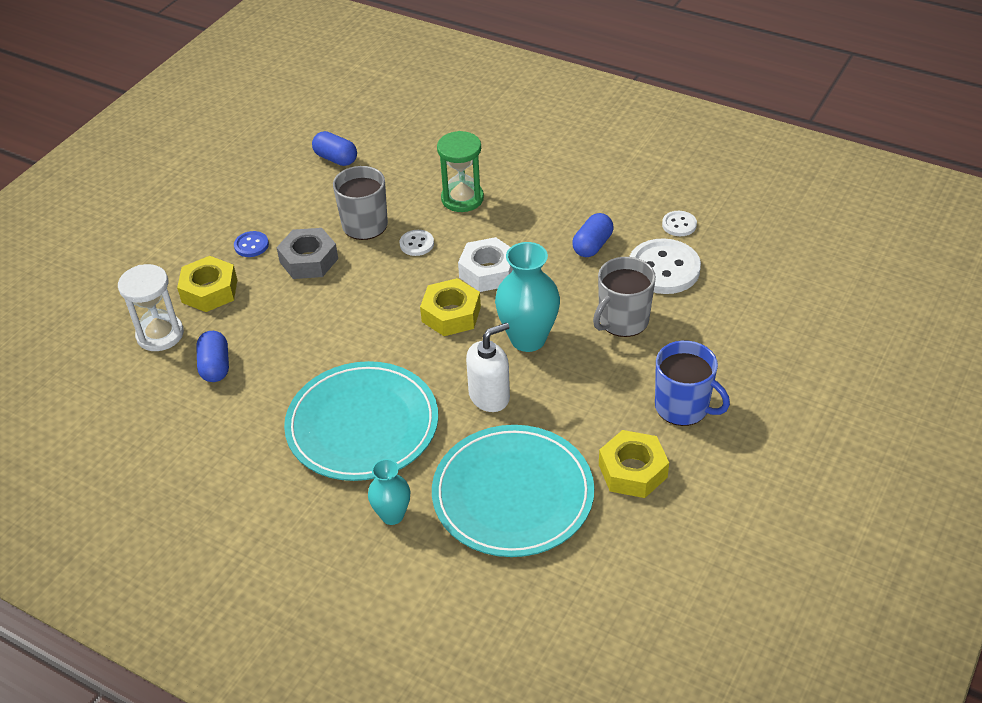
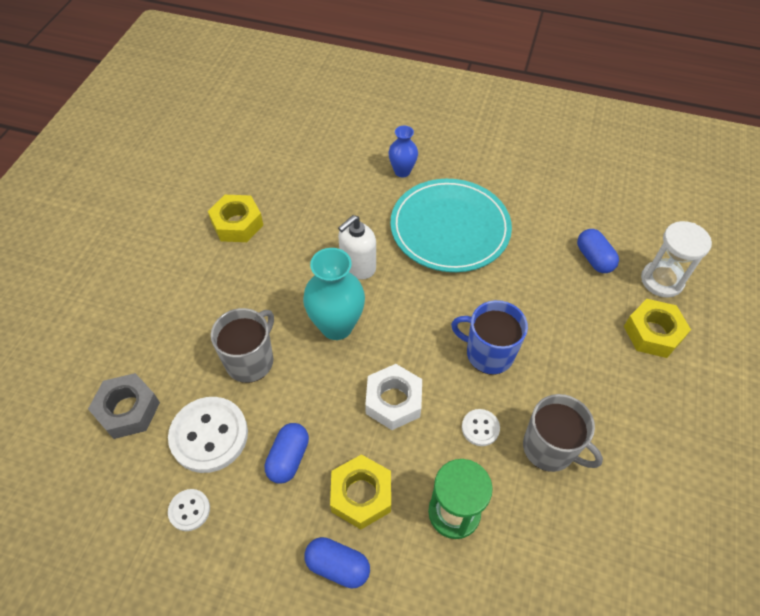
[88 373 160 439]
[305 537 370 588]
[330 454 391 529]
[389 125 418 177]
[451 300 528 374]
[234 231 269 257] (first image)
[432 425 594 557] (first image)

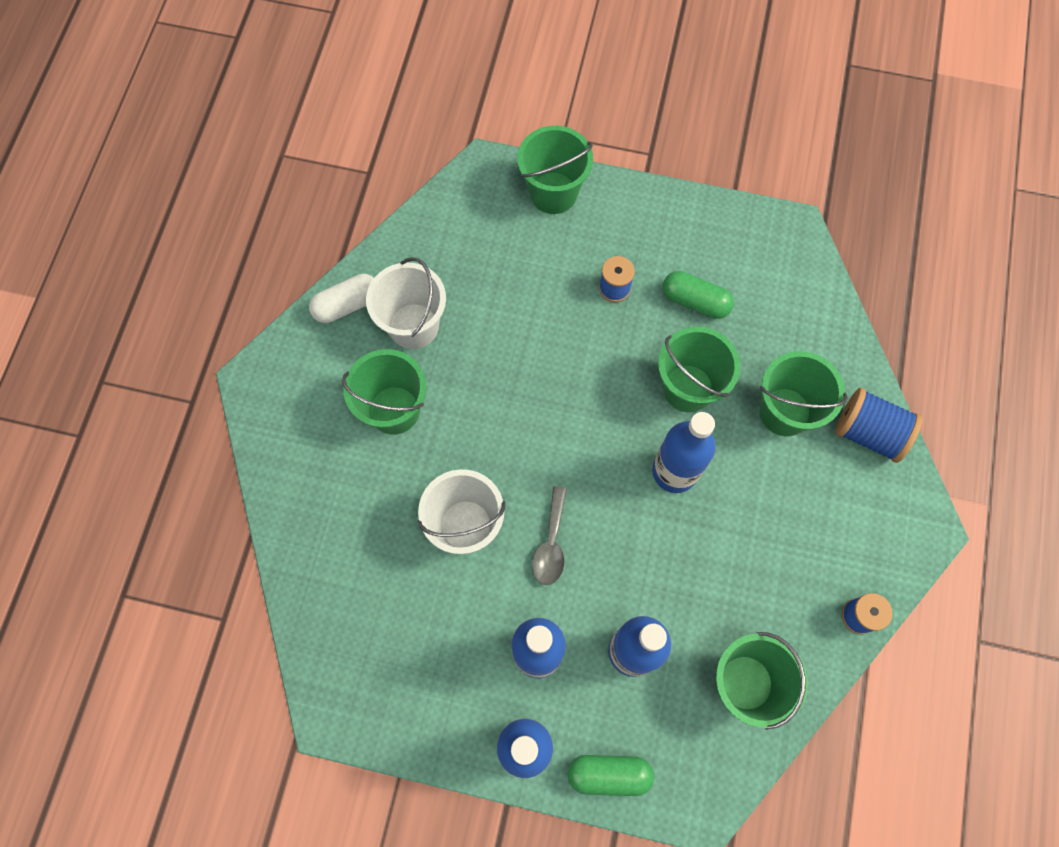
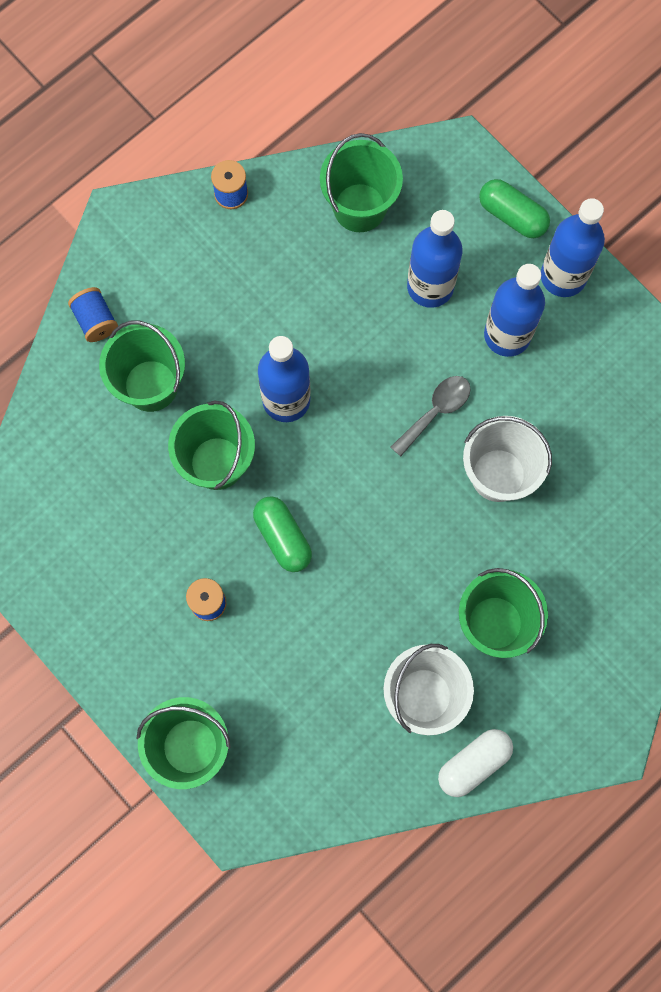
[68 287 118 342]
[253 496 312 572]
[438 729 513 797]

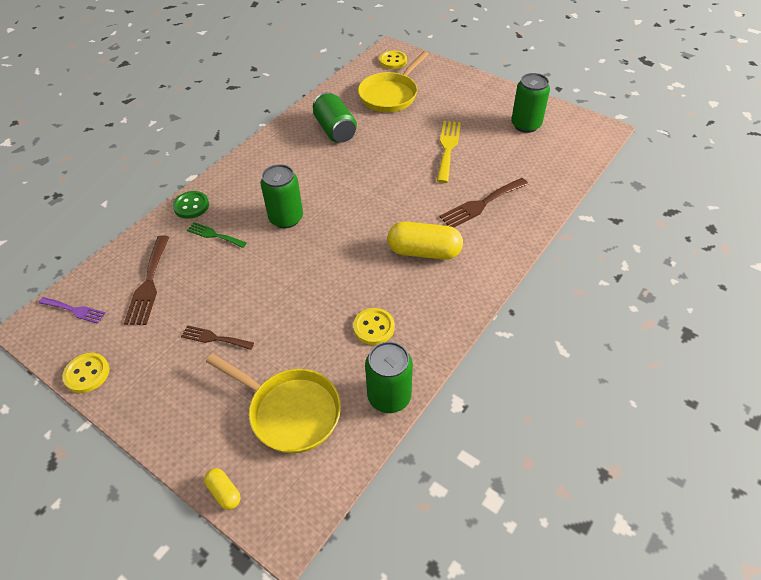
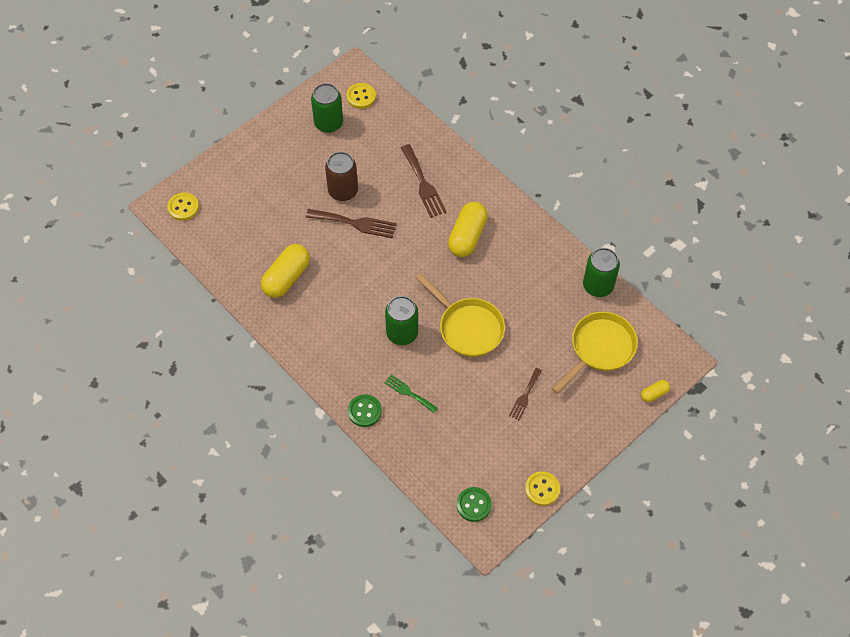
[261 244 310 298]
[306 209 396 238]
[325 152 358 201]
[346 83 376 109]
[384 374 438 413]
[416 273 505 357]
[457 487 492 522]

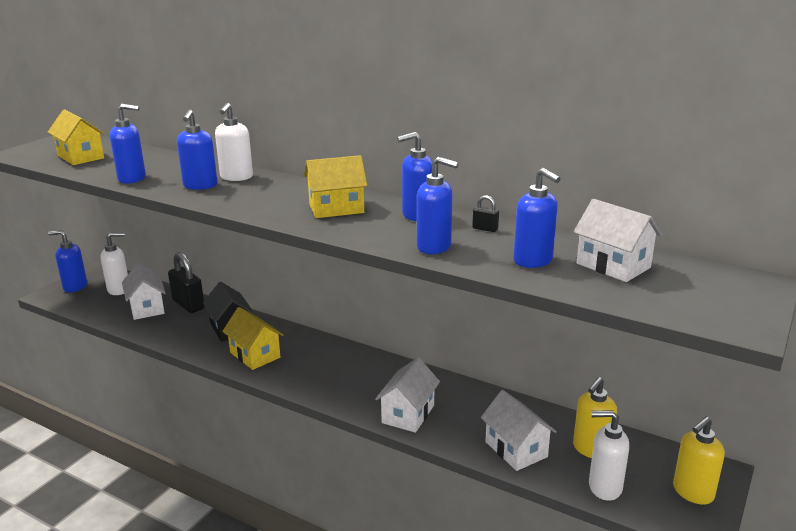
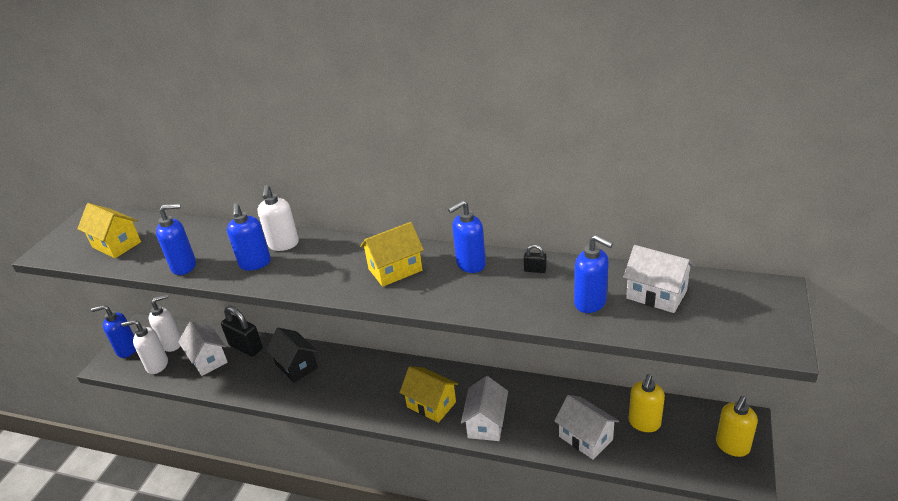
[121 320 168 374]
[399 366 458 423]
[417 157 459 254] (first image)

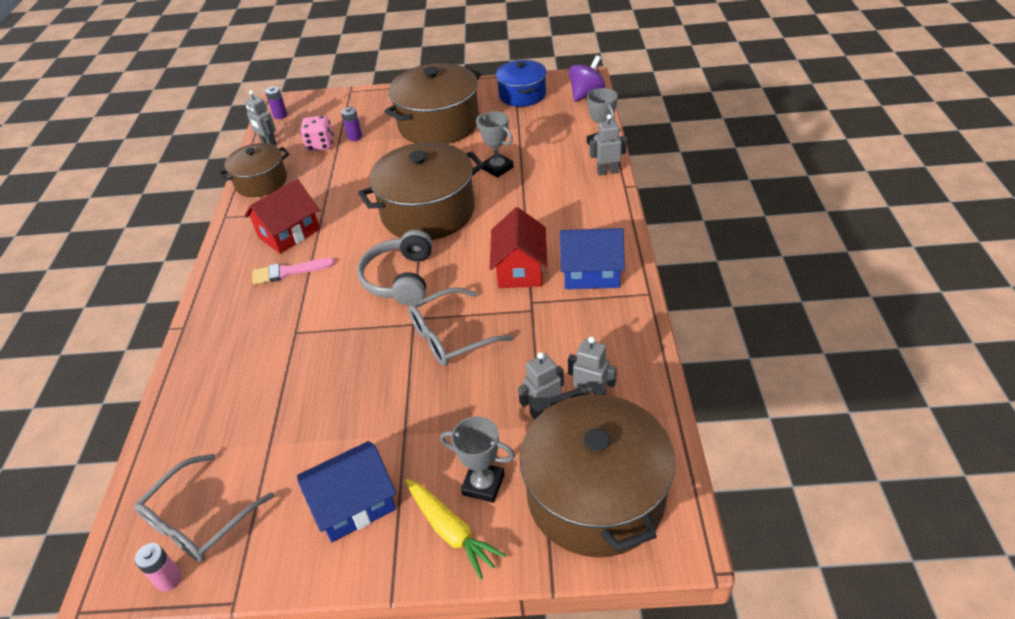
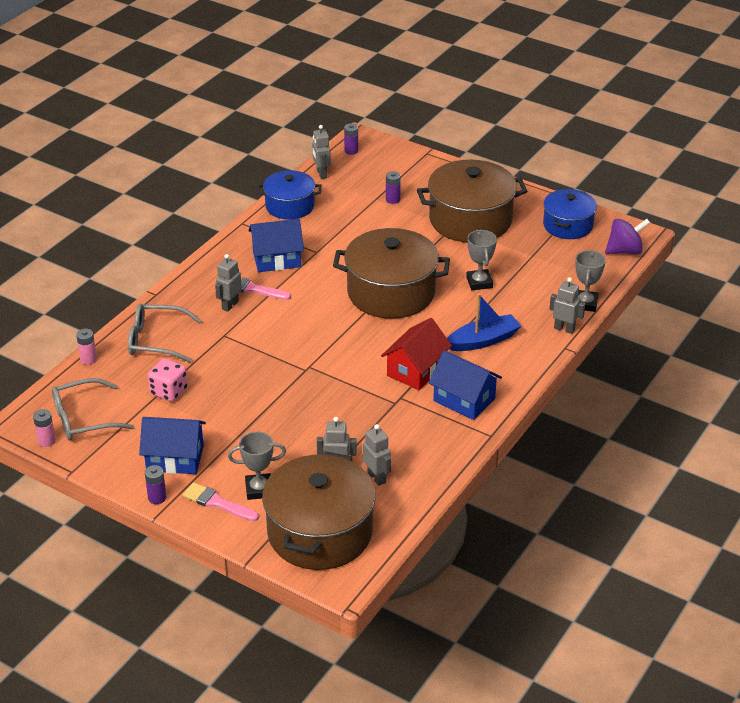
[76 329 97 365]
[128 304 202 362]
[145 465 166 504]
[148 359 188 402]
[183 482 259 521]
[215 254 242 312]
[228 432 286 500]
[248 219 304 272]
[257 170 321 220]
[447 293 521 351]
[357 230 432 306] (first image)

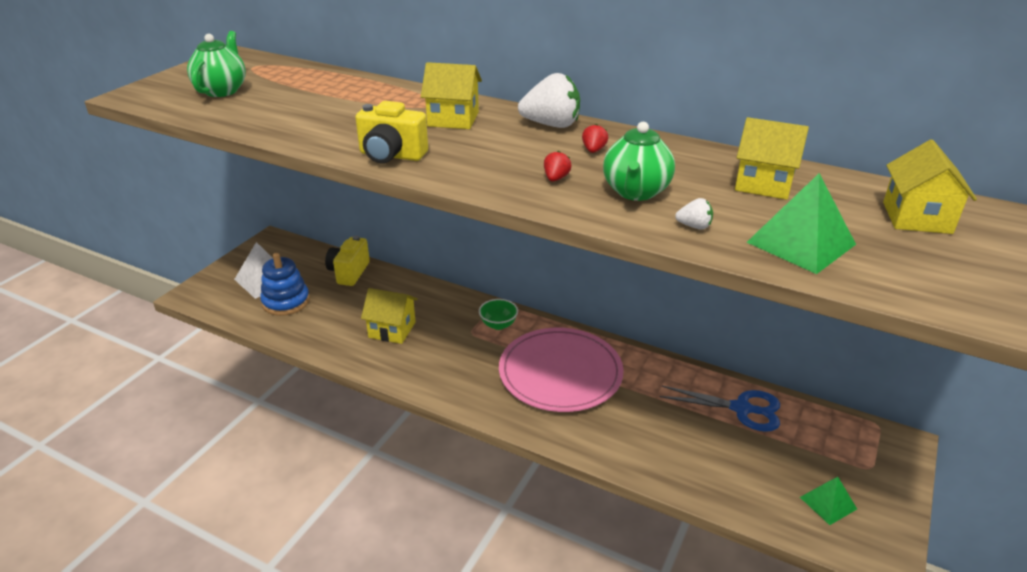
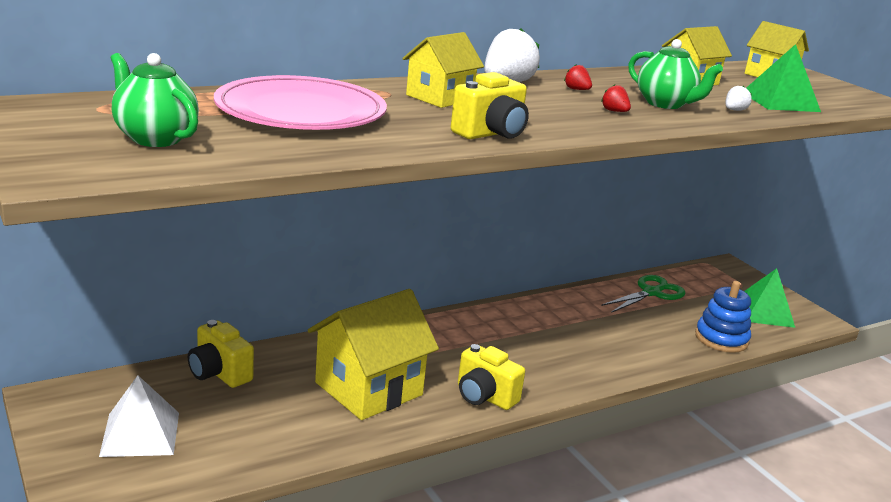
[214 75 387 130]
[308 289 439 420]
[458 344 525 410]
[601 275 685 313]
[695 281 751 353]
[744 268 795 328]
[479 299 518 330] (first image)

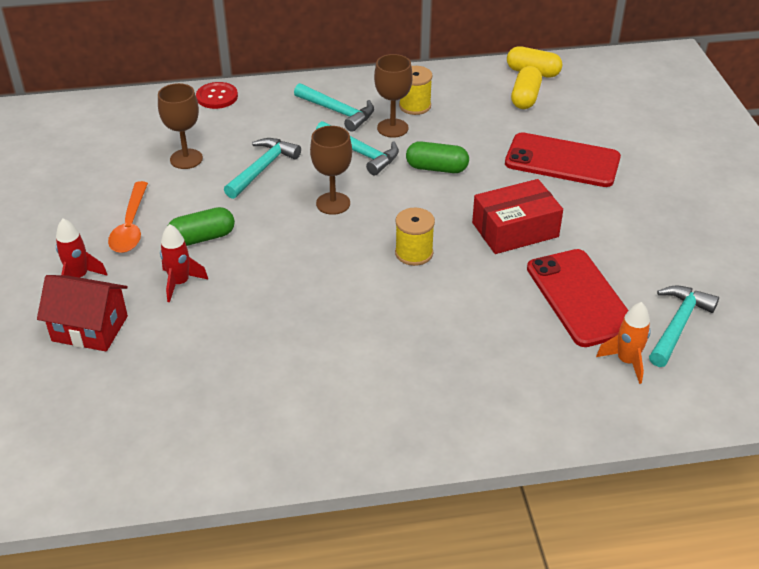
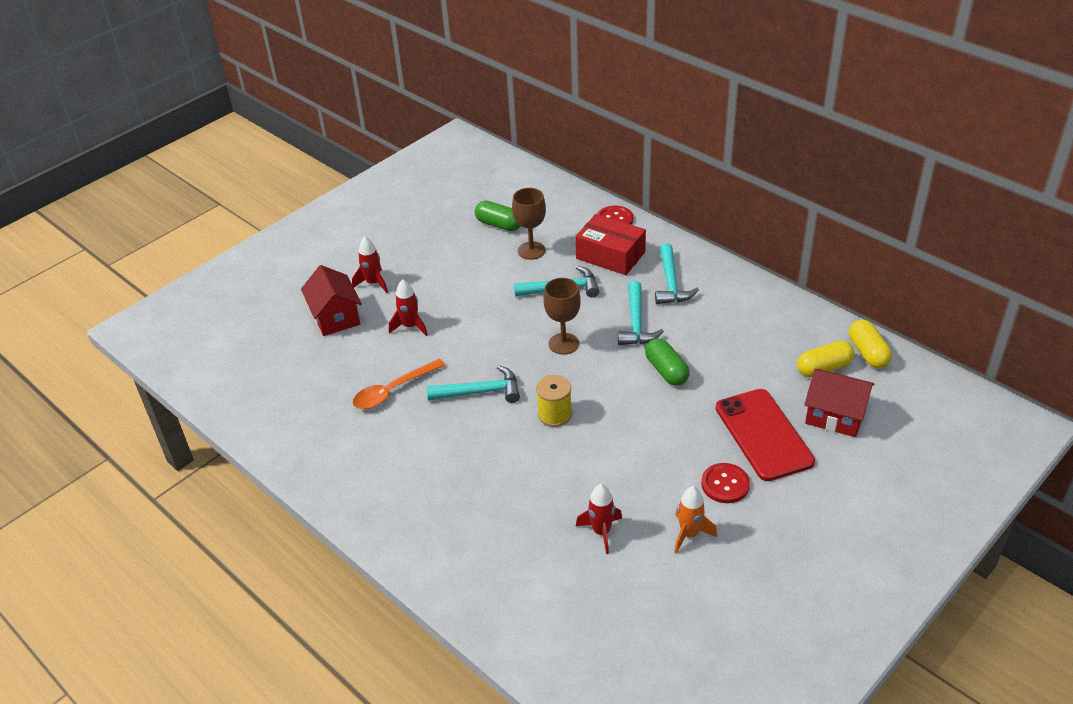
[353 359 445 409]
[427 365 520 403]
[475 201 520 231]
[575 214 646 275]
[576 484 622 554]
[674 486 717 554]
[701 463 750 503]
[804 369 874 437]
[374 54 413 138] (first image)
[399 66 433 115] (first image)

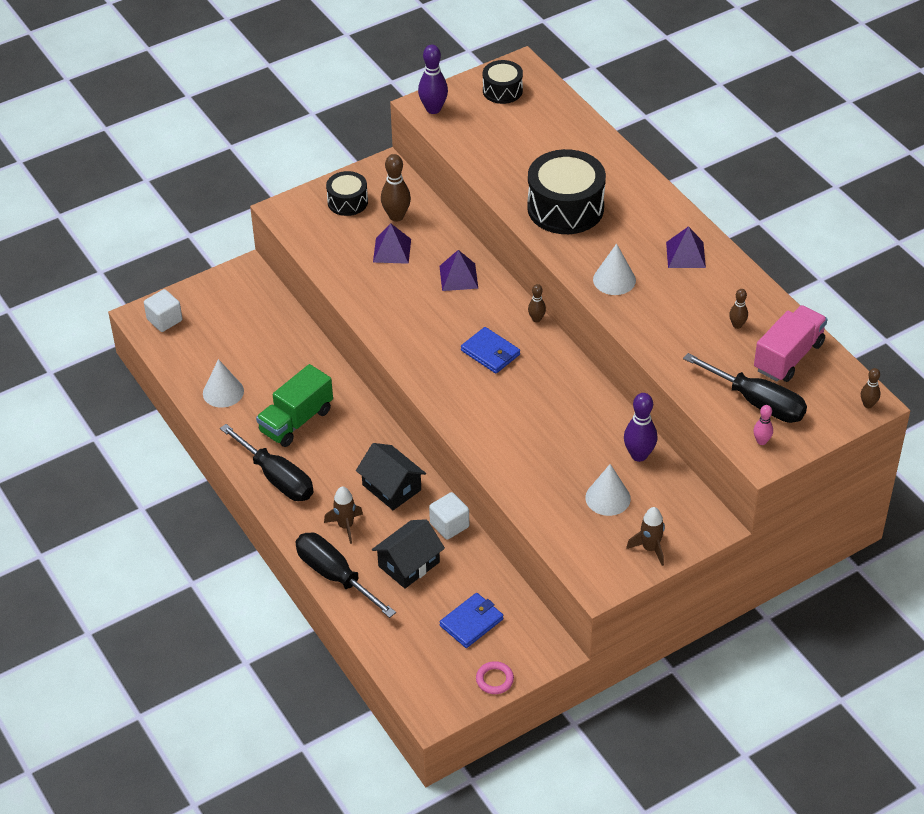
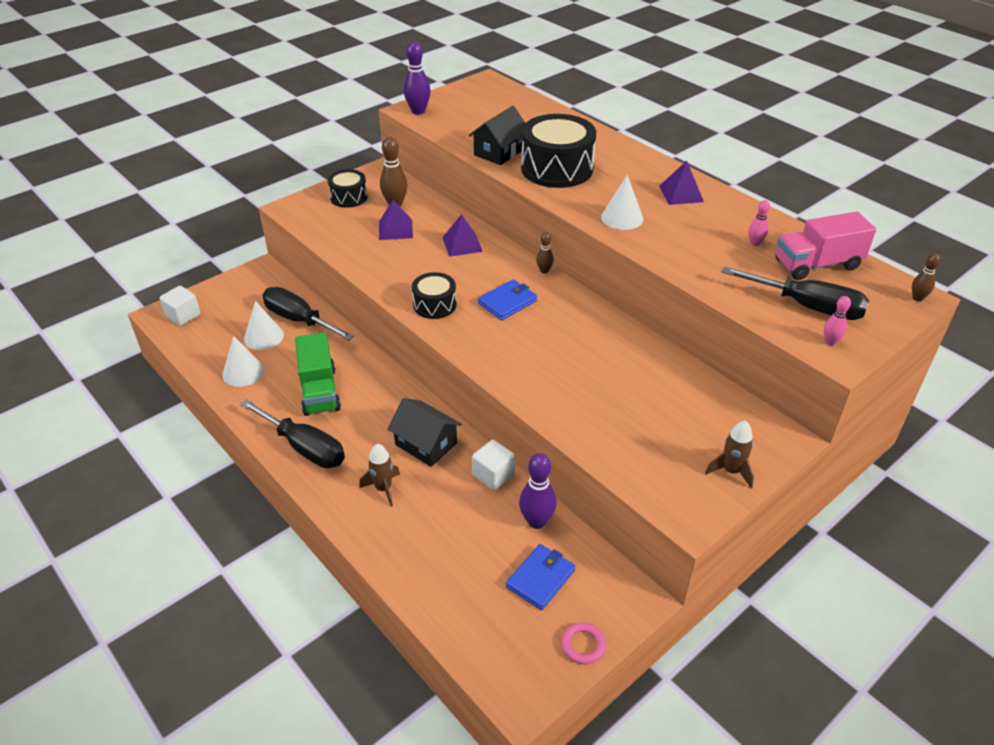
[244 301 284 350]
[262 287 354 340]
[295 332 341 416]
[412 272 457 319]
[469 106 525 165]
[478 279 537 320]
[519 453 557 529]
[749 200 770 246]
[776 211 876 280]

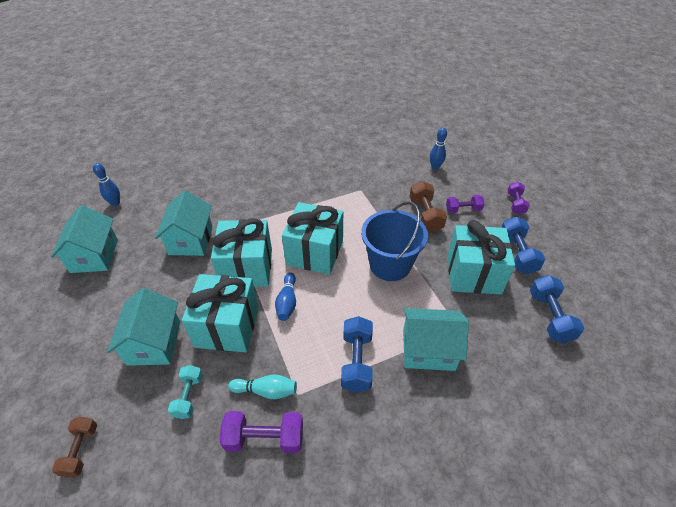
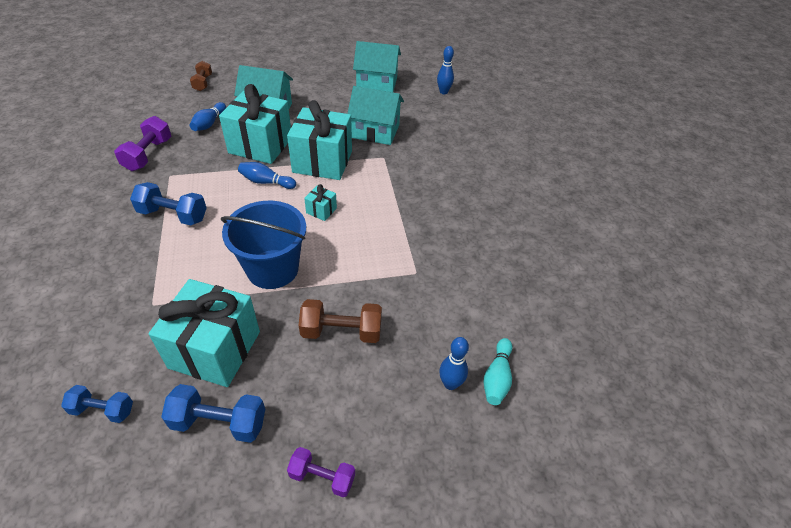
[61 385 133 423]
[190 61 212 91]
[190 102 226 131]
[304 184 337 221]
[484 338 512 405]
[403 308 469 371] (first image)
[446 195 484 213] (first image)

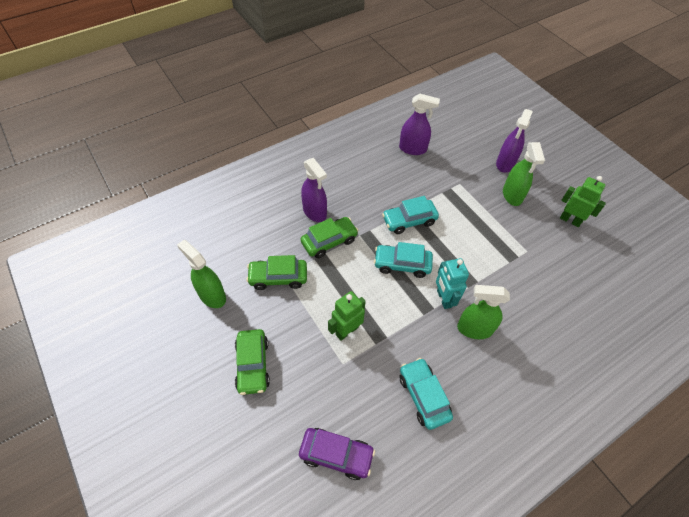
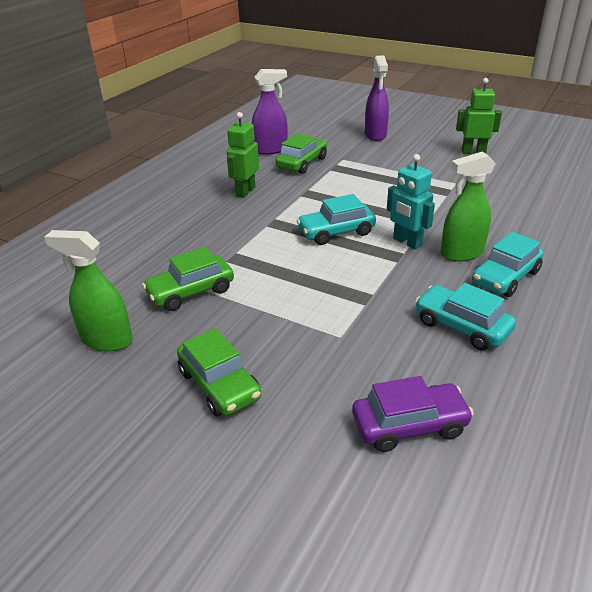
[227 112 259 198]
[276 134 327 174]
[472 232 544 297]
[301 158 327 222] (first image)
[503 142 545 206] (first image)

